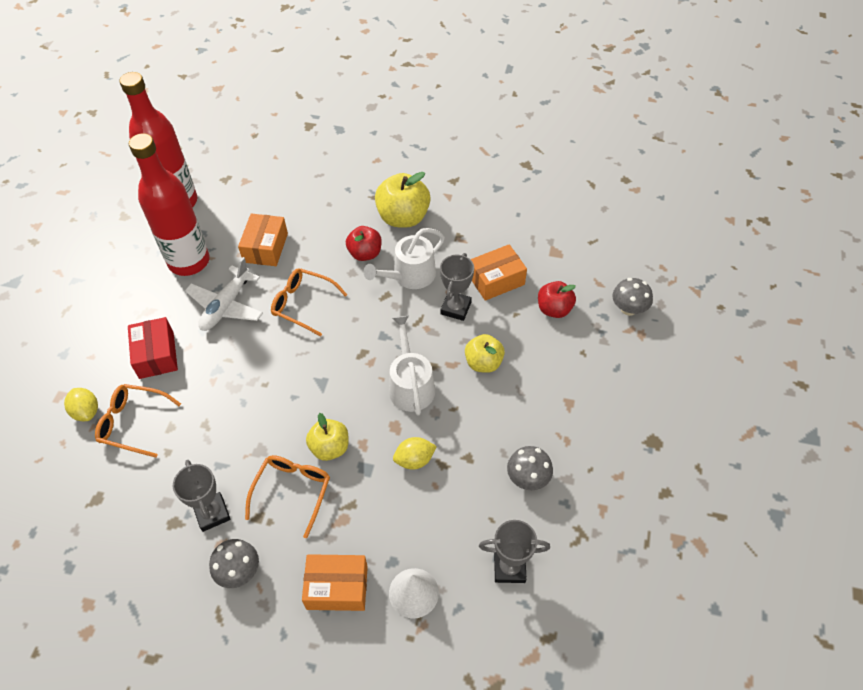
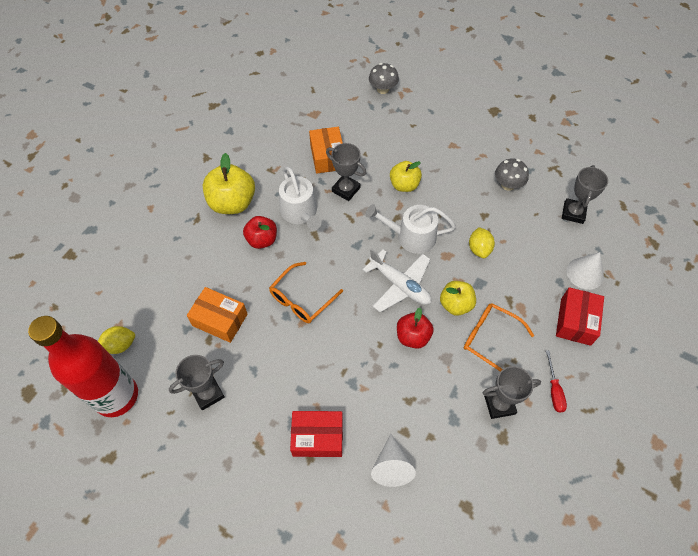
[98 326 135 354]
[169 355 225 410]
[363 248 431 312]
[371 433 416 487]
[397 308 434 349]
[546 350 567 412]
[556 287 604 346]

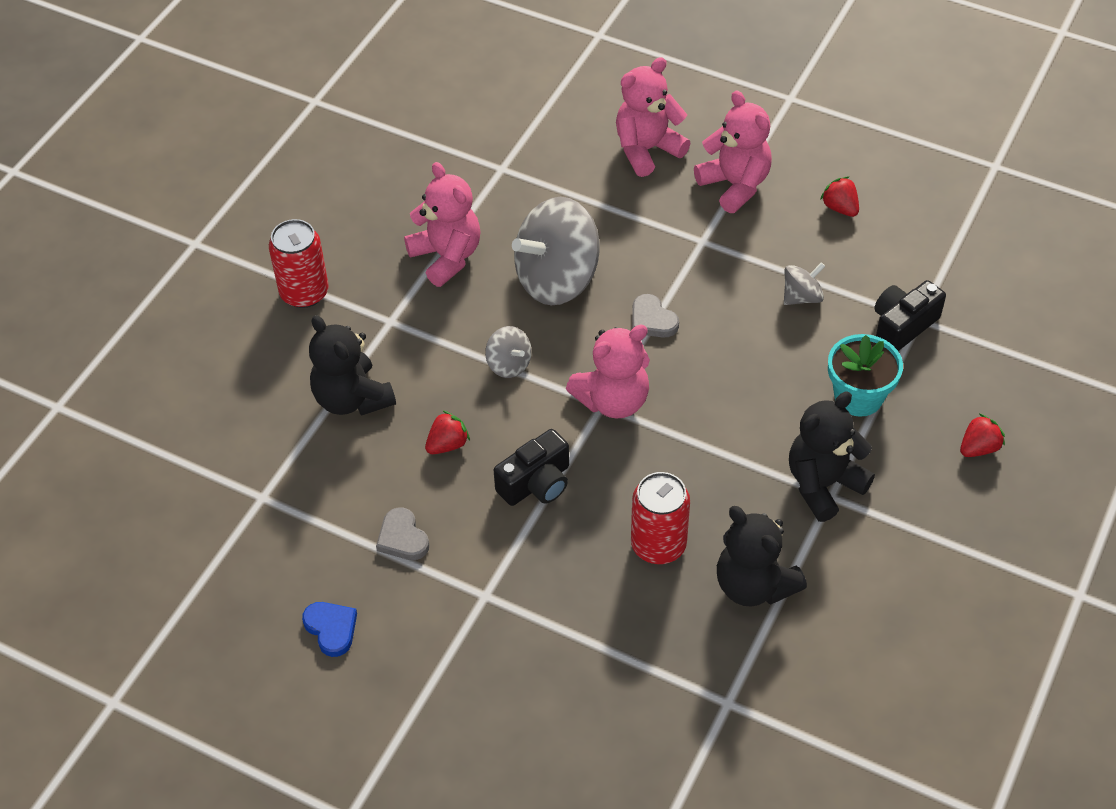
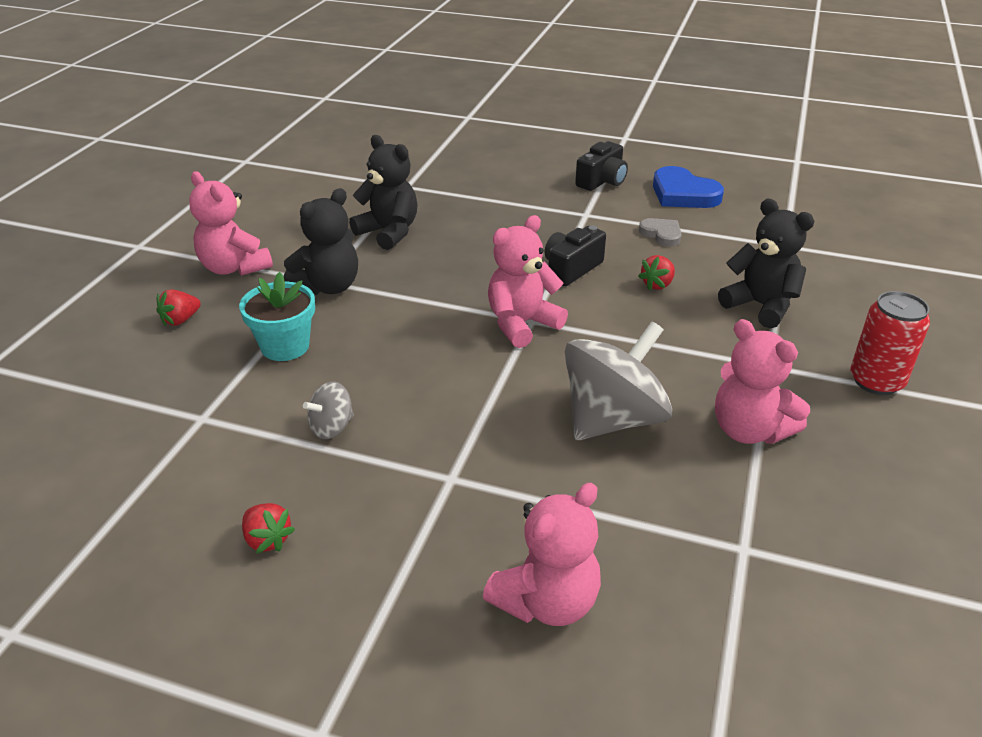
[189 171 273 276]
[575 141 628 191]
[653 166 724 208]
[485 326 532 378] (first image)
[631 472 690 564] (first image)
[632 294 679 338] (first image)

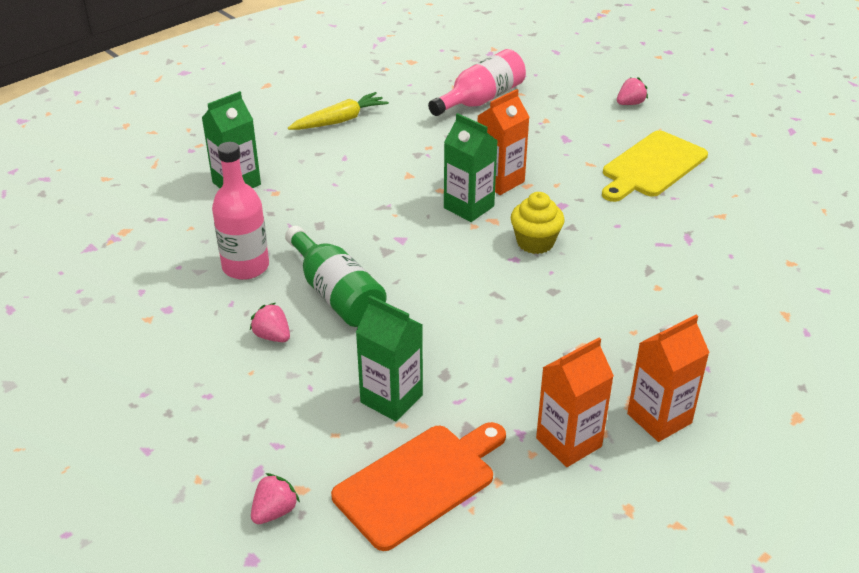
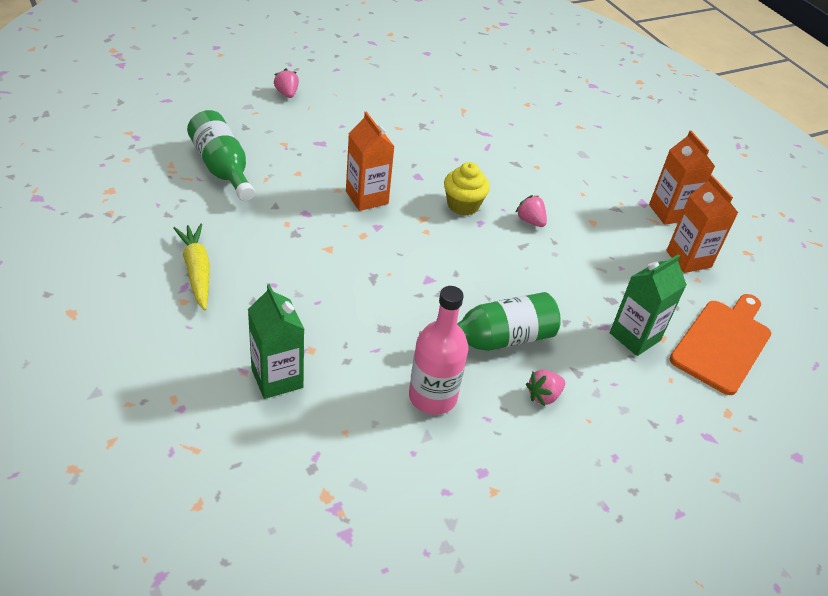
[187 110 255 201]
[515 195 547 227]
[669 294 771 395]
[444 113 498 222] (first image)
[602 130 708 202] (first image)

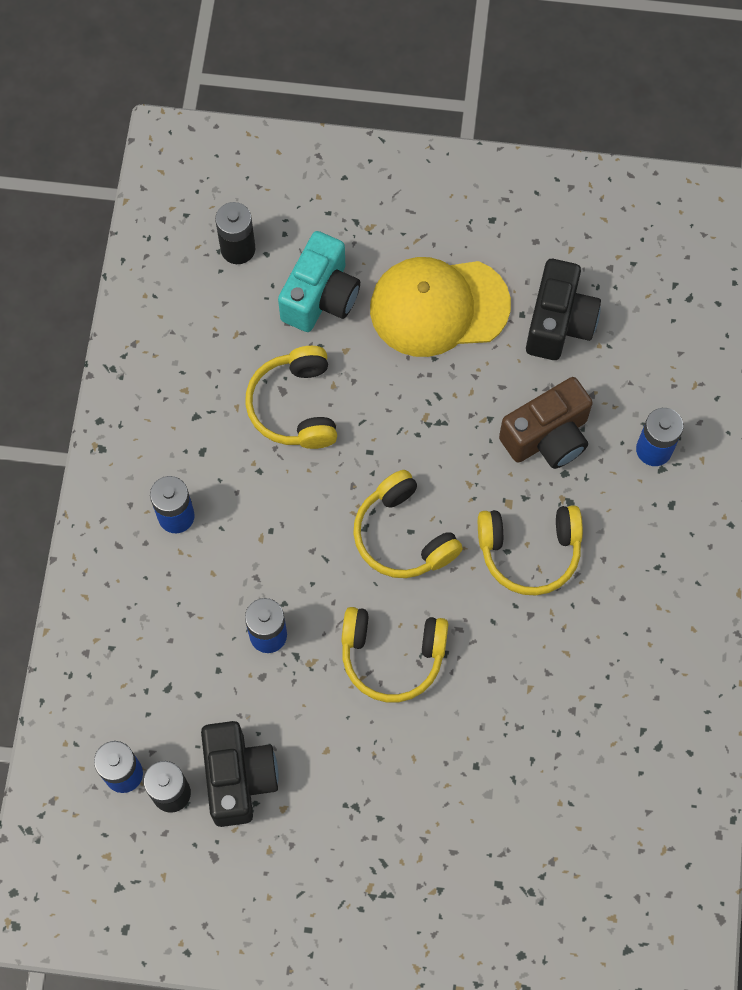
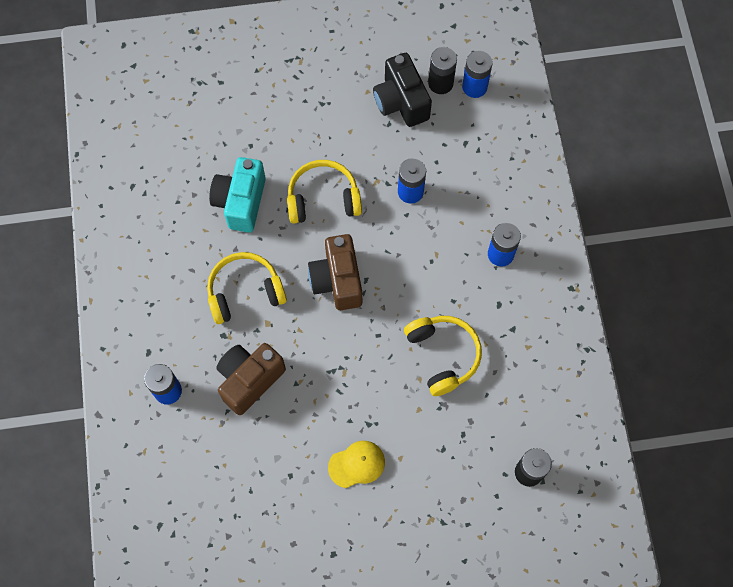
[209 157 266 233]
[308 234 362 310]
[328 441 385 488]
[526 259 601 360] (first image)

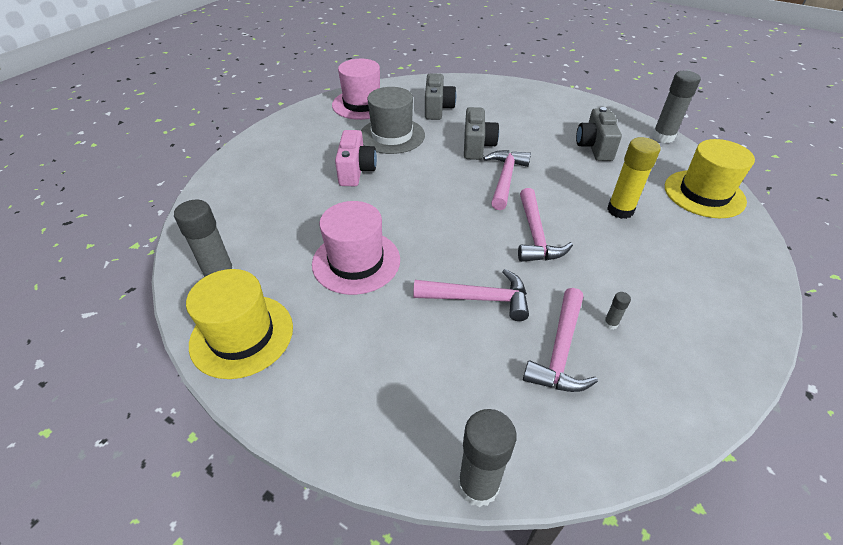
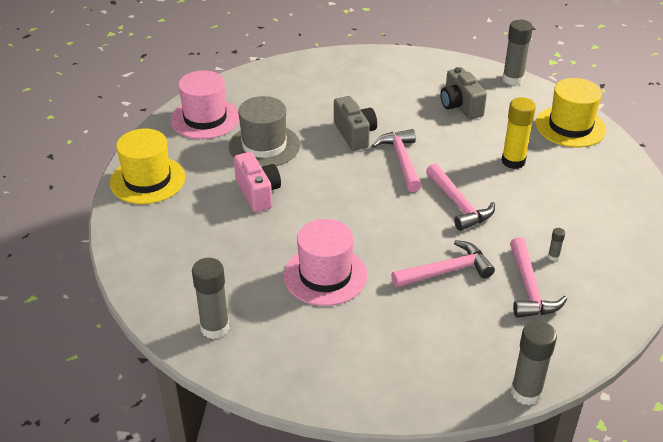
[110 129 185 204]
[425 73 456 120] (first image)

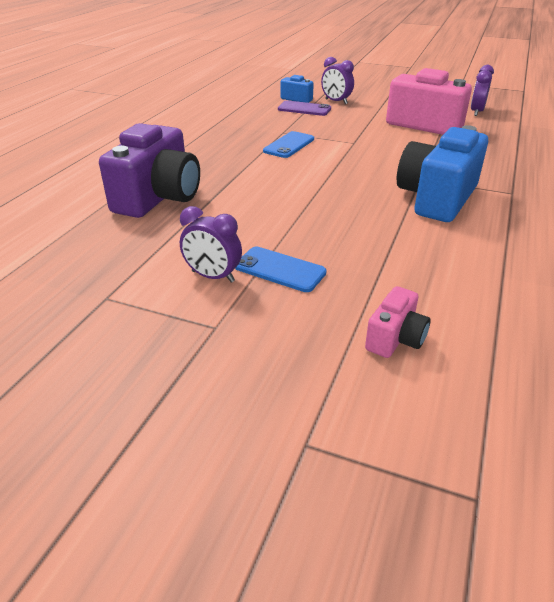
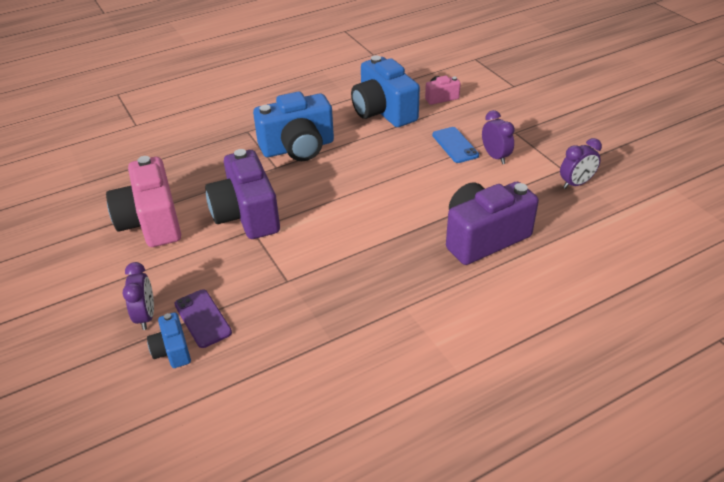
[205 149 280 239]
[351 55 420 127]
[560 138 602 189]
[263 131 314 158] (first image)

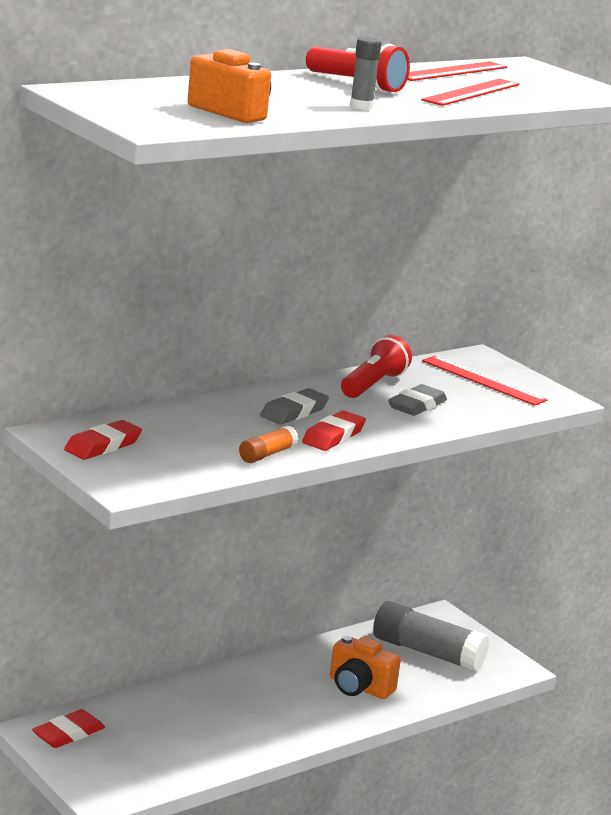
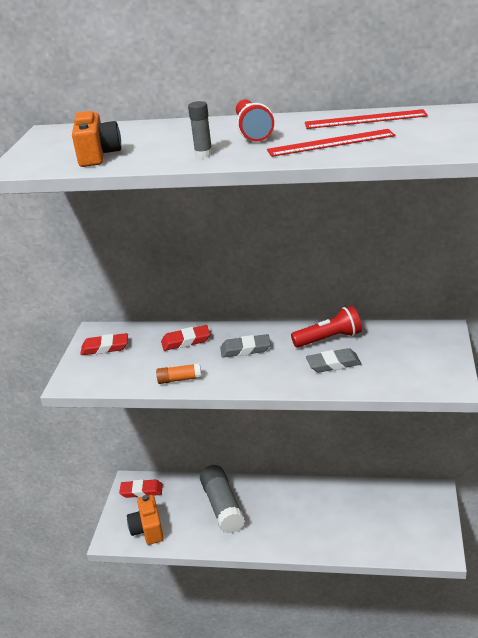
[127 495 164 545]
[161 325 210 351]
[200 465 245 534]
[422 356 547 406] (first image)

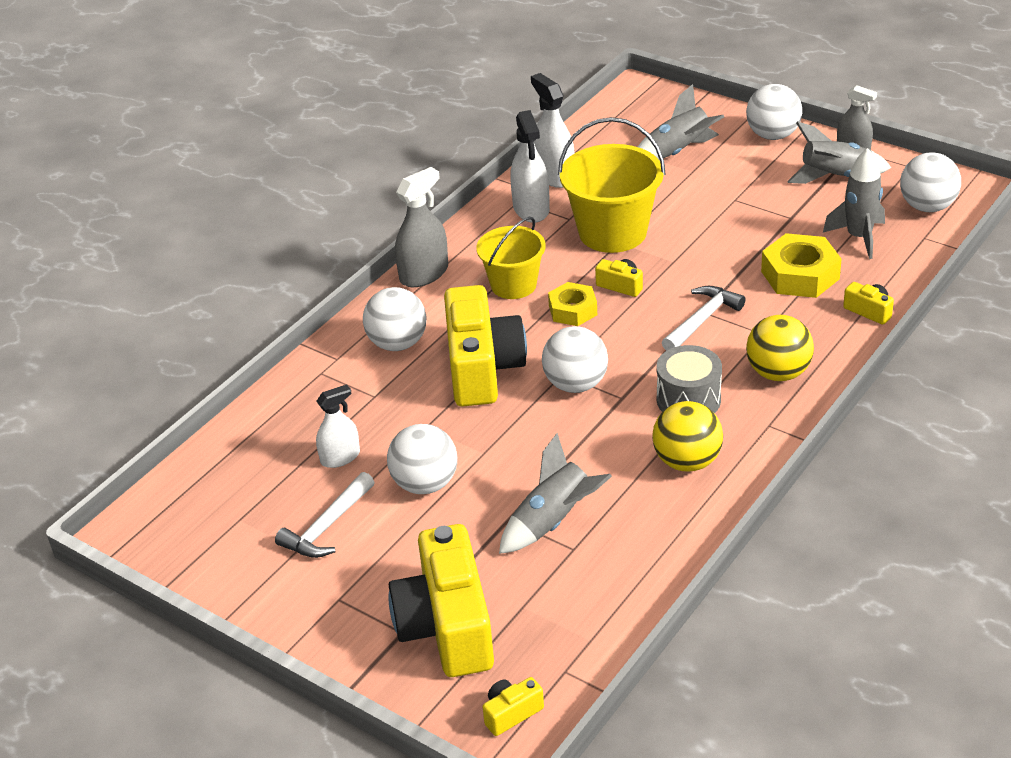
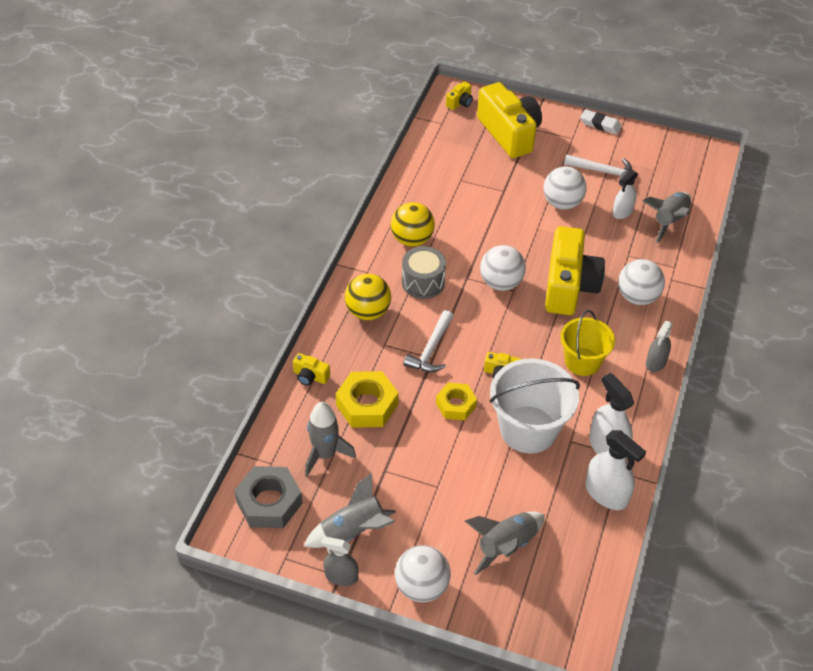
[234 466 303 528]
[436 383 477 420]
[489 358 580 454]
[545 226 605 315]
[564 155 632 187]
[580 109 622 135]
[643 192 691 244]
[646 321 673 372]

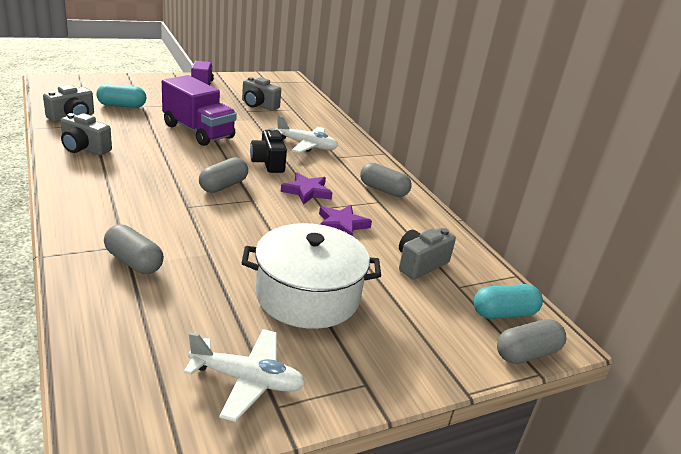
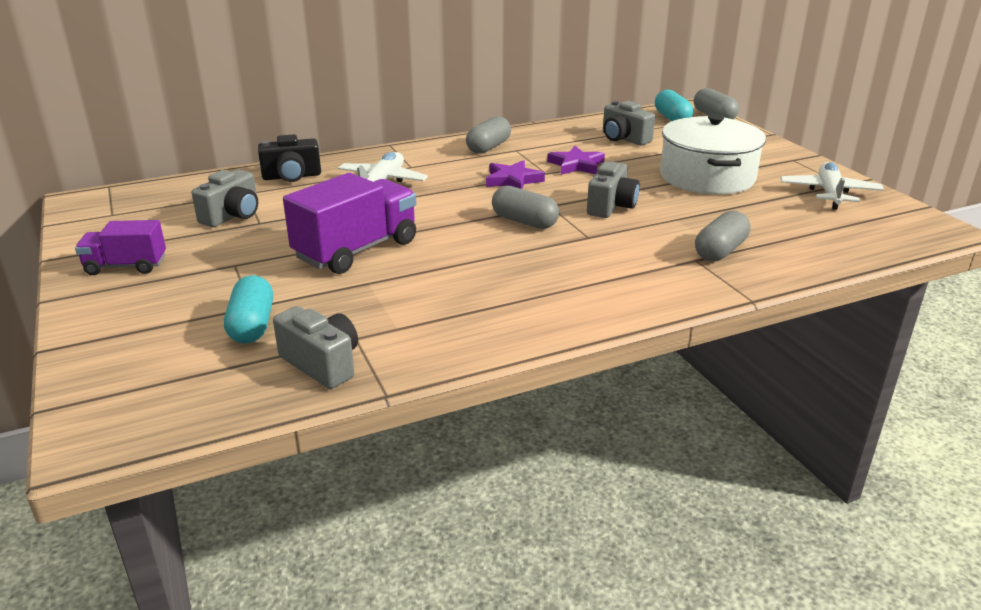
[258 134 321 182]
[587 161 640 218]

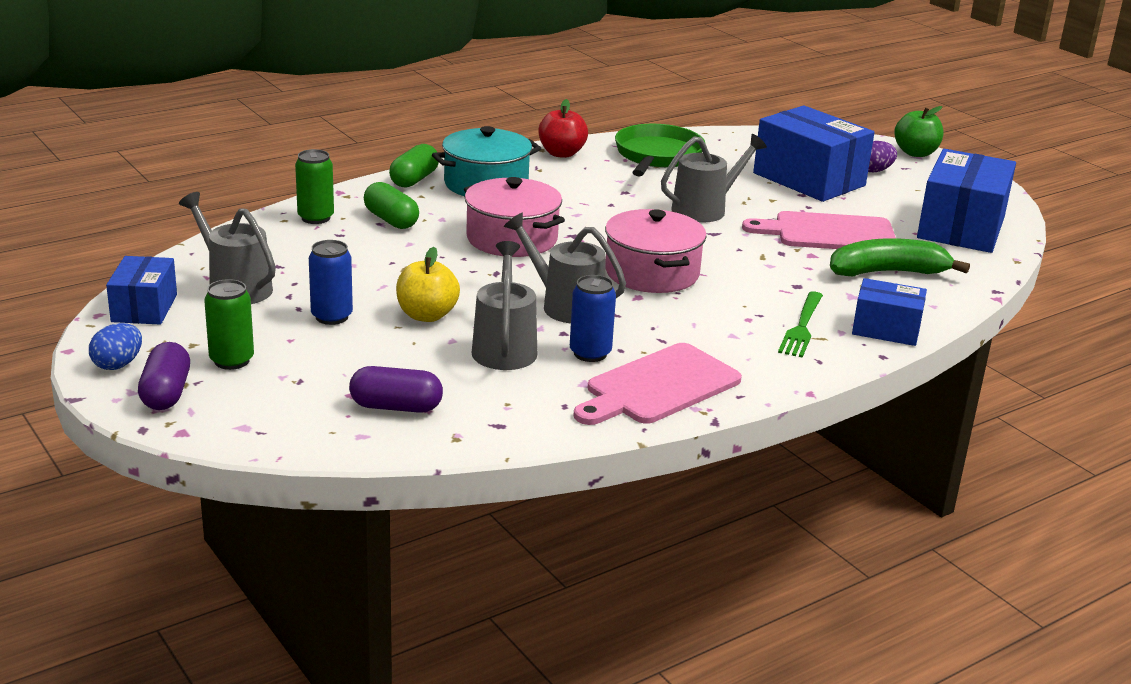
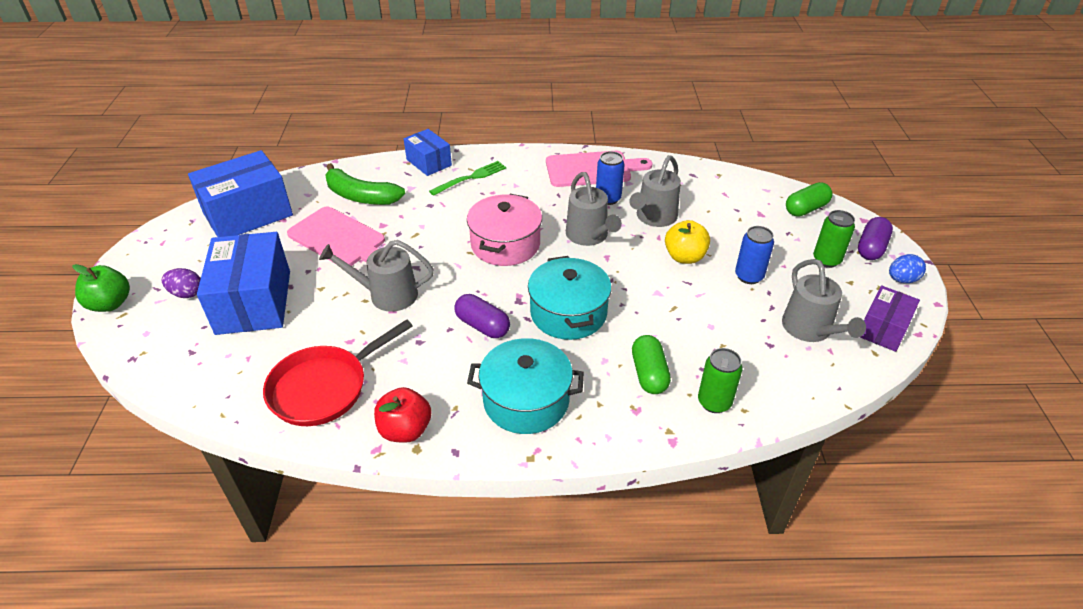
[263 319 413 426]
[455 294 510 338]
[528 256 612 340]
[786 182 833 217]
[860 285 920 352]

